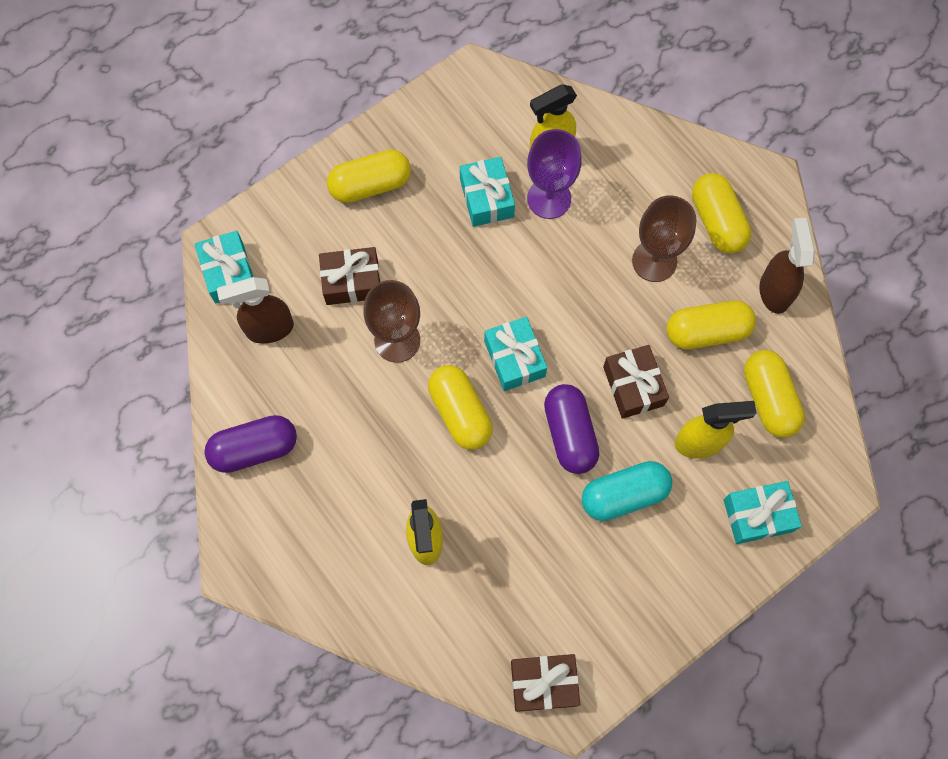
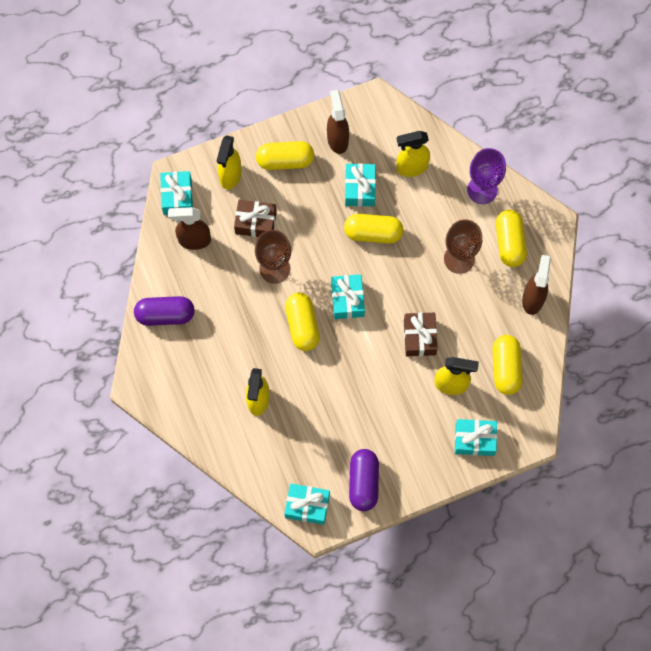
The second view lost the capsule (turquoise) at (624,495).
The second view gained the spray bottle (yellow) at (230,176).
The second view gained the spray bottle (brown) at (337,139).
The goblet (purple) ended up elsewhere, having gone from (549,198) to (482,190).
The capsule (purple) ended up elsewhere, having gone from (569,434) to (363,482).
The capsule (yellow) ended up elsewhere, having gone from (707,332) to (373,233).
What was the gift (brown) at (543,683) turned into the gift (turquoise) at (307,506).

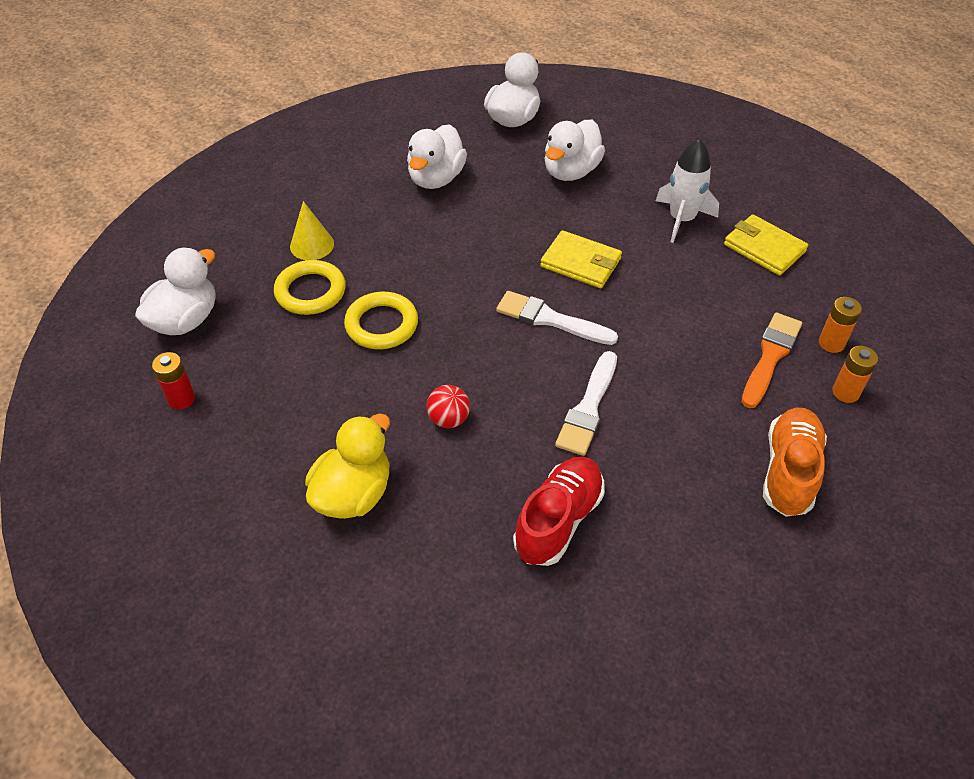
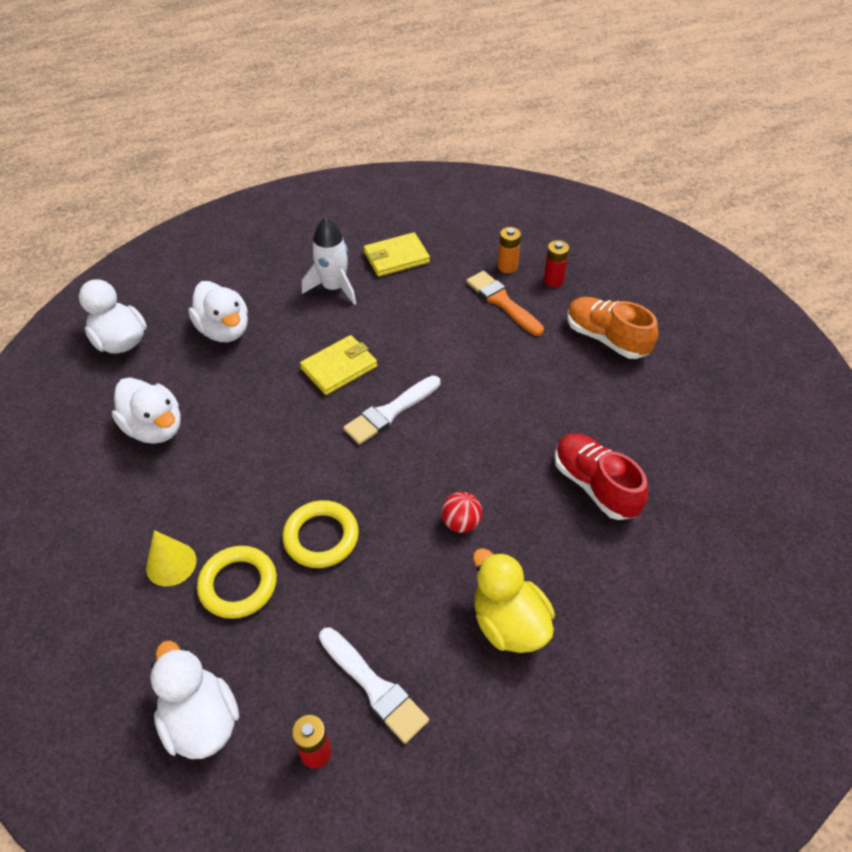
The brush (white) ended up elsewhere, having gone from (588,407) to (374,687).
What was the battery (orange) at (845,392) turned into the battery (red) at (553,280).

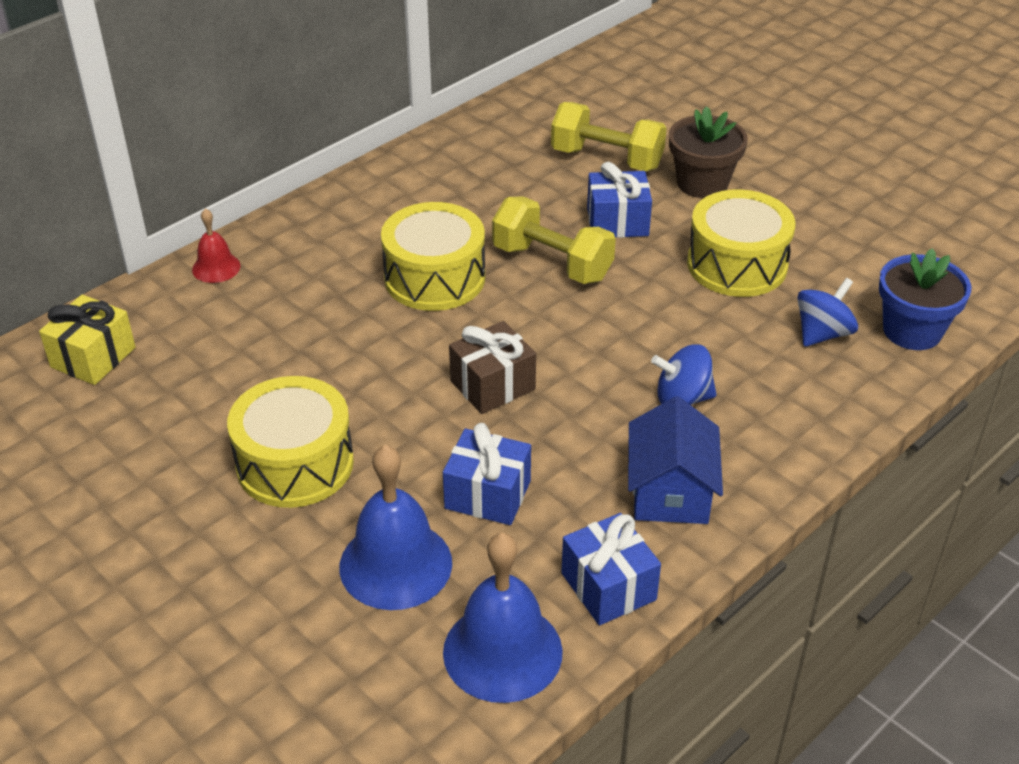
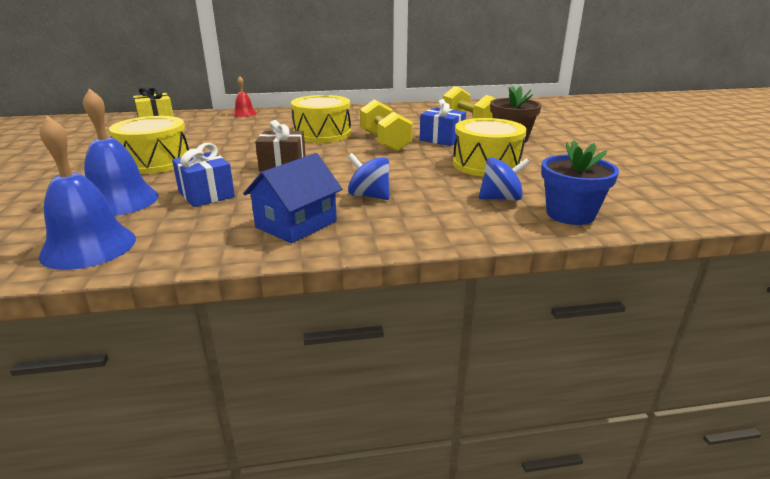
The second view lost the gift (blue) at (608,586).

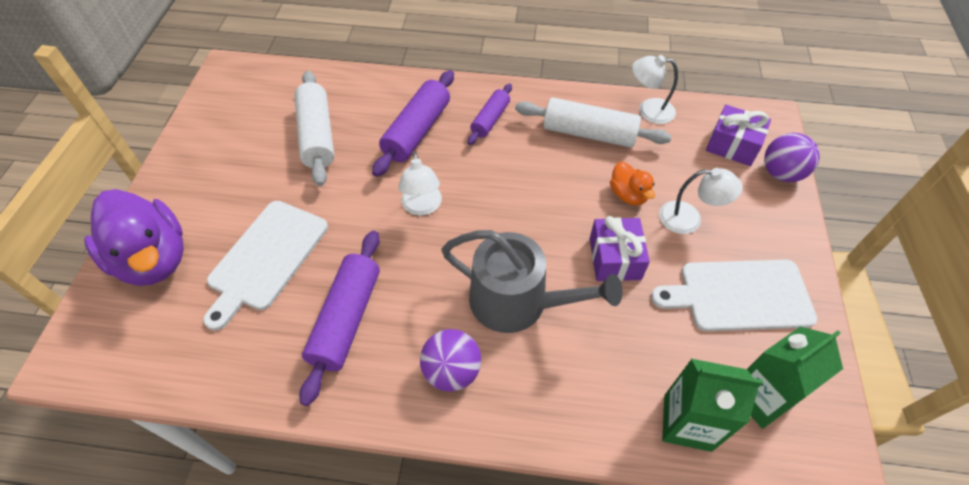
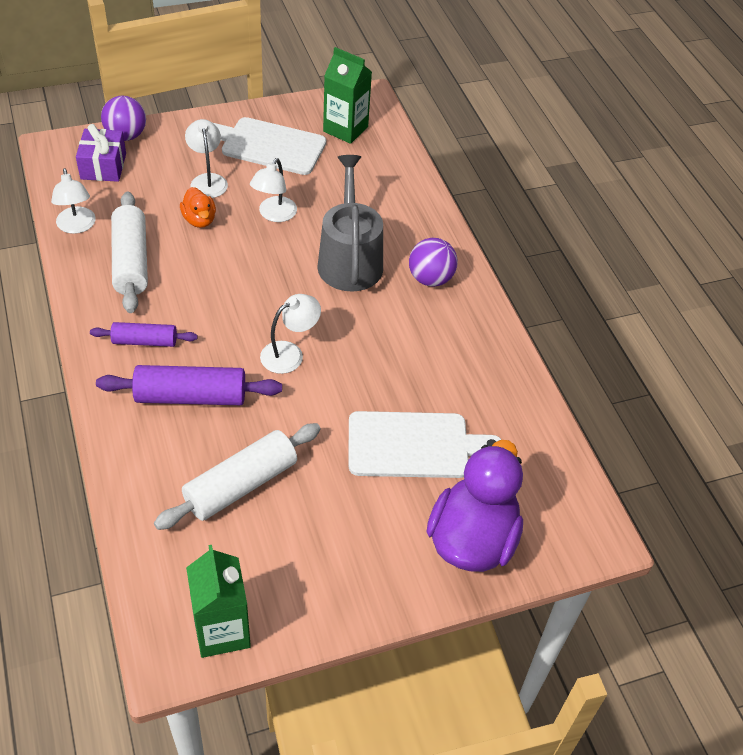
The second view lost the rolling pin (purple) at (346,319).
The carton (green) ended up elsewhere, having gone from (687,422) to (222,630).
Where the gift (purple) stood at (614,258), the lamp (white) came to stand at (274,215).
The duck (orange) at (628,195) ended up facing another way, 120 degrees clockwise from before.
The cutting board (white) at (740,295) ended up facing another way, 135 degrees clockwise from before.

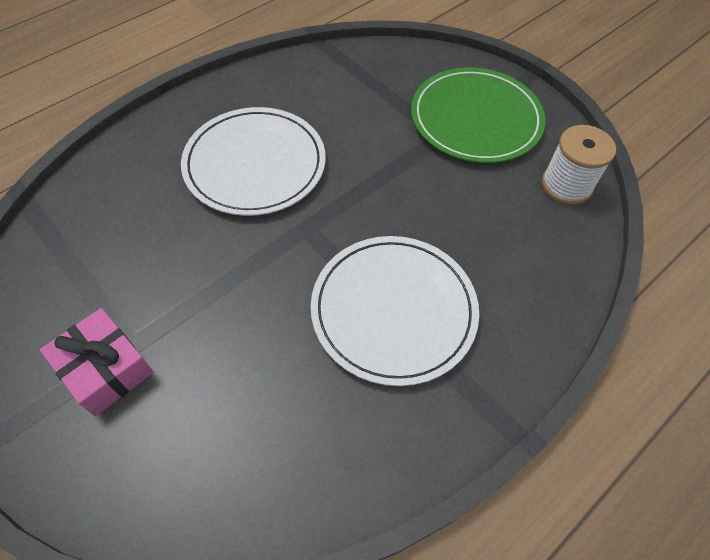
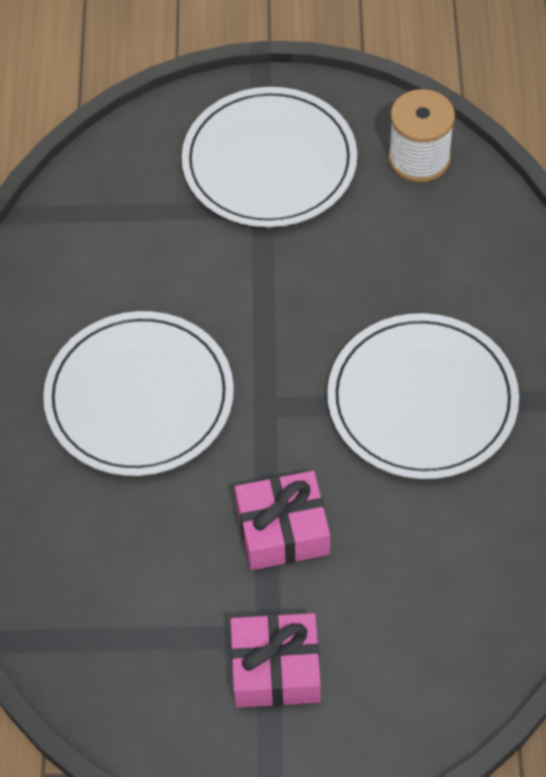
The second view gained the gift (pink) at (282,530).
What was the plate (green) at (476,119) turned into the plate (white) at (269,162).

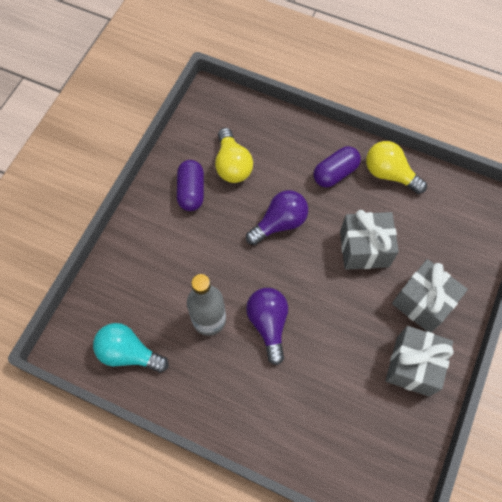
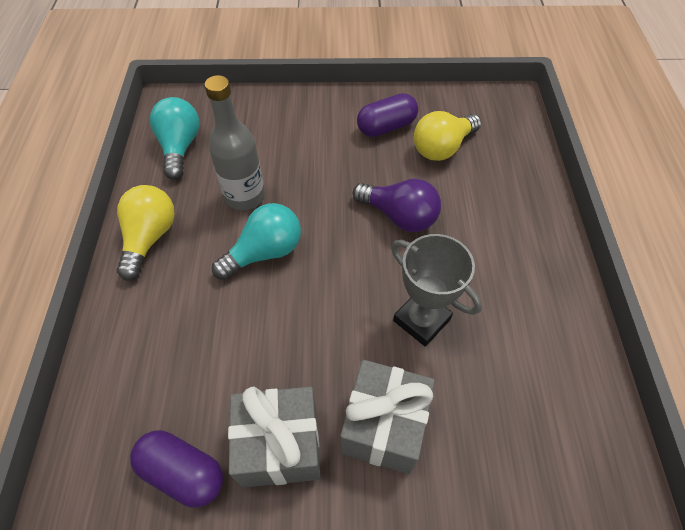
The capsule (purple) ended up elsewhere, having gone from (335,173) to (183,472).
The light bulb (yellow) ended up elsewhere, having gone from (389,174) to (150,238).
Where the gift (grey) stood at (364,249), the trophy (grey) came to stand at (421,320).
What was the light bulb (purple) at (268,324) turned into the light bulb (turquoise) at (265,252).

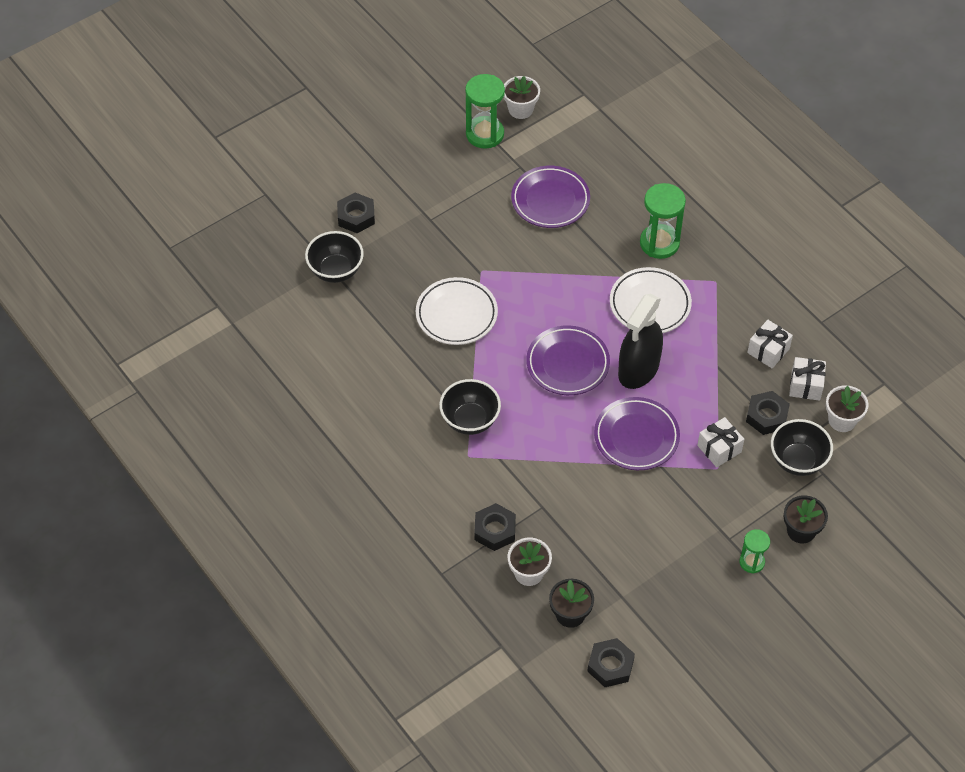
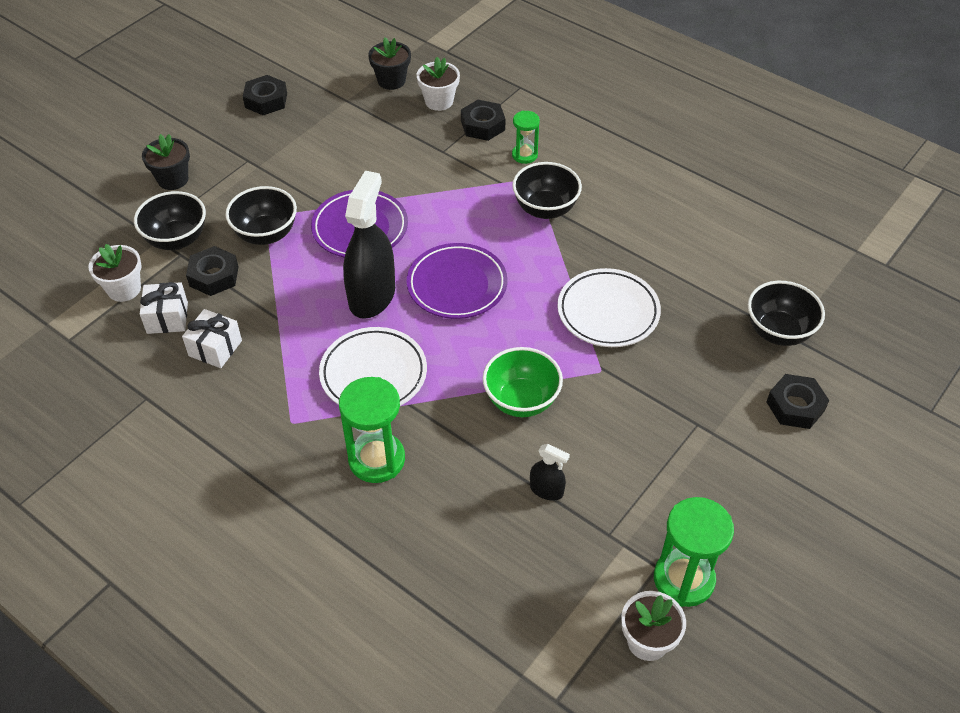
The second view gained the bowl (green) at (521,401).
The nut (black) ended up elsewhere, having gone from (610,666) to (266,100).
The hourglass (green) ended up elsewhere, having gone from (752,562) to (524,155).
Where the plate (purple) stood at (550,200), the spray bottle (black) came to stand at (546,490).
Where the gift (white) stood at (719,449), the bowl (black) came to stand at (266,234).

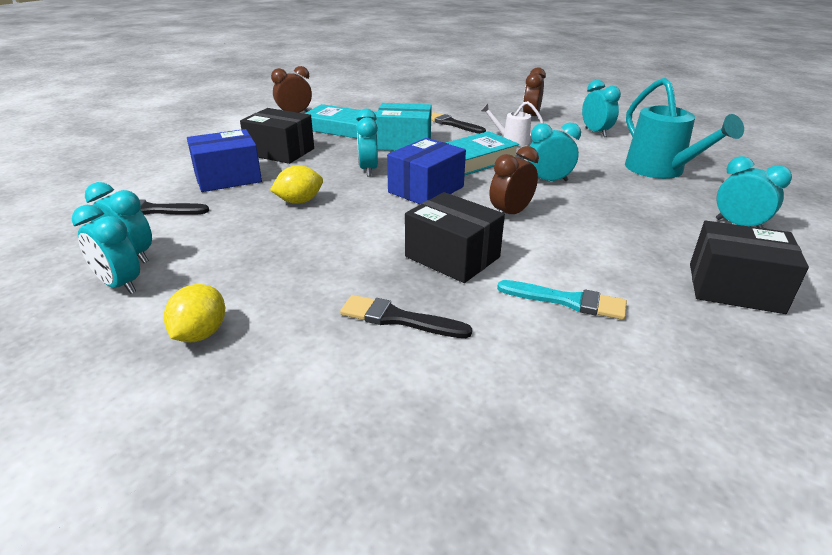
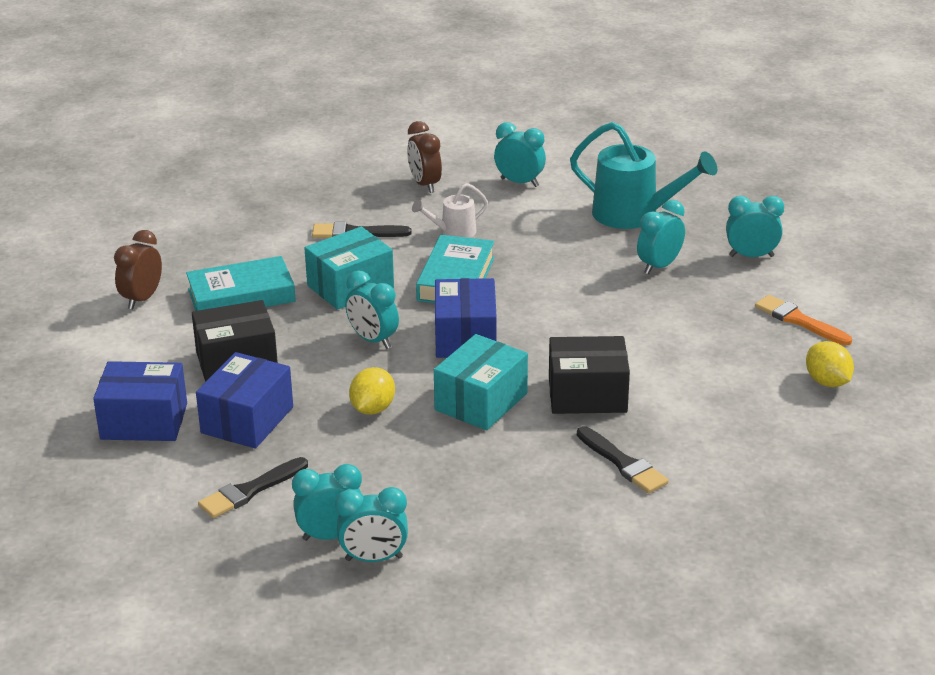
The second view lost the clock (brown) at (510,214).
The second view lost the brush (turquoise) at (567,301).
The second view gained the box (blue) at (144,421).
The second view gained the box (turquoise) at (481,402).
The lemon (yellow) ended up elsewhere, having gone from (200,334) to (827,382).
The clock (turquoise) ended up elsewhere, having gone from (548,181) to (659,266).
Where the box (black) stood at (735,288), the brush (orange) came to stand at (799,321).
The brush (black) at (399,319) ended up facing another way, 105 degrees counterclockwise from before.

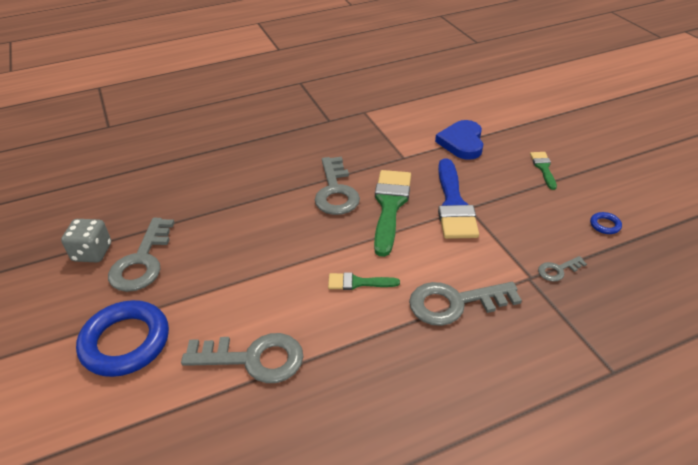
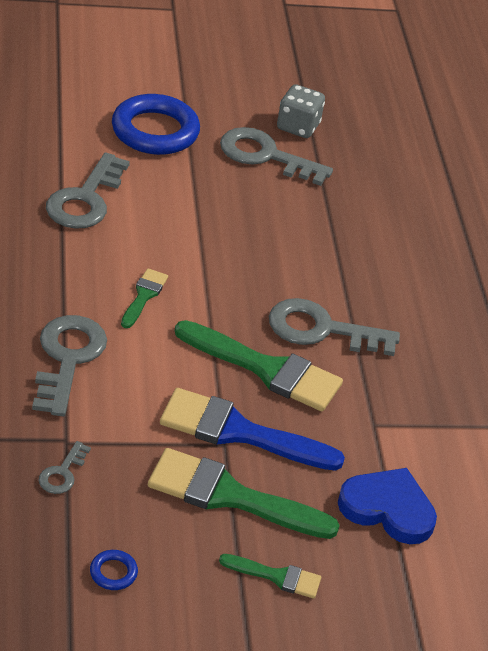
The second view gained the brush (green) at (230,496).
The key (grey) at (558,270) ended up facing another way, 150 degrees counterclockwise from before.

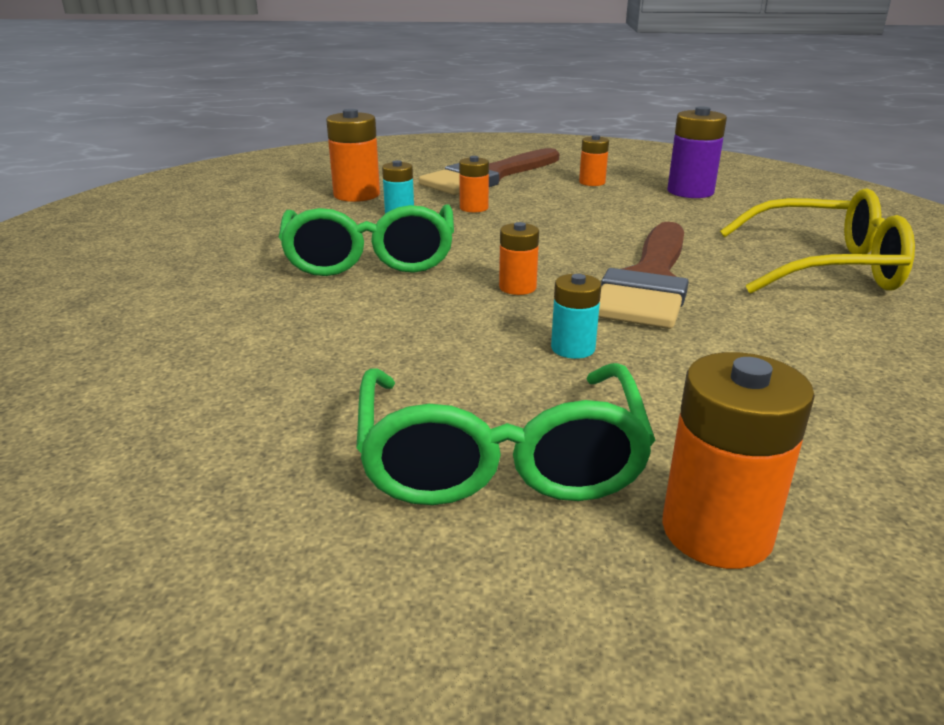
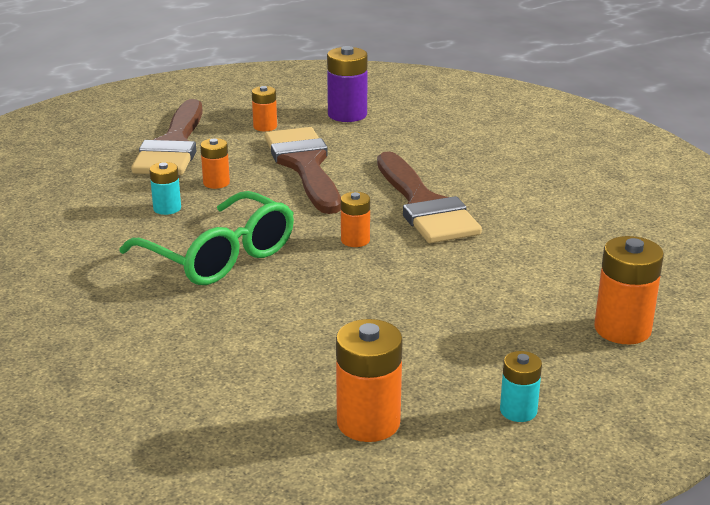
The second view lost the glasses (green) at (500,458).
The second view lost the glasses (yellow) at (823,267).
The second view gained the brush (brown) at (305,166).
The battery (orange) ended up elsewhere, having gone from (356,195) to (368,422).
The battery (turquoise) ended up elsewhere, having gone from (573,348) to (518,411).

